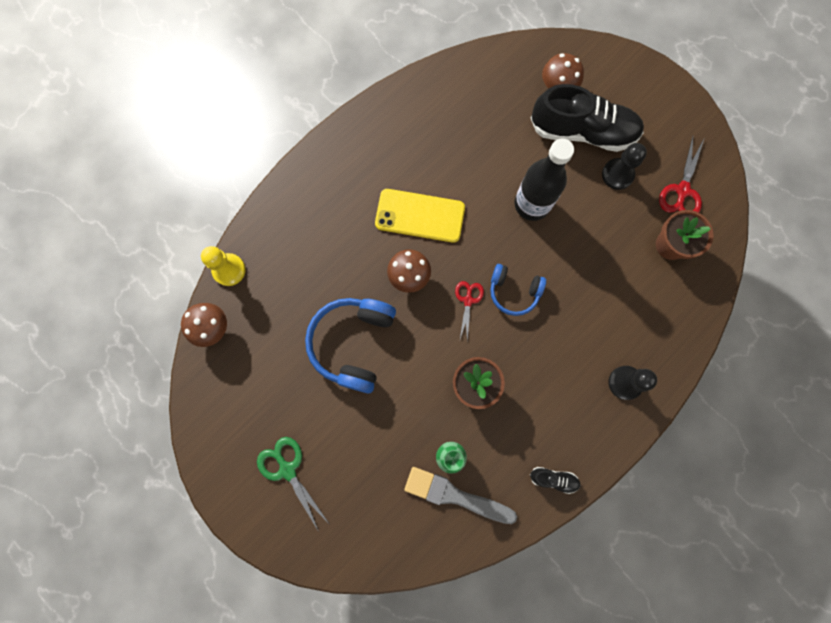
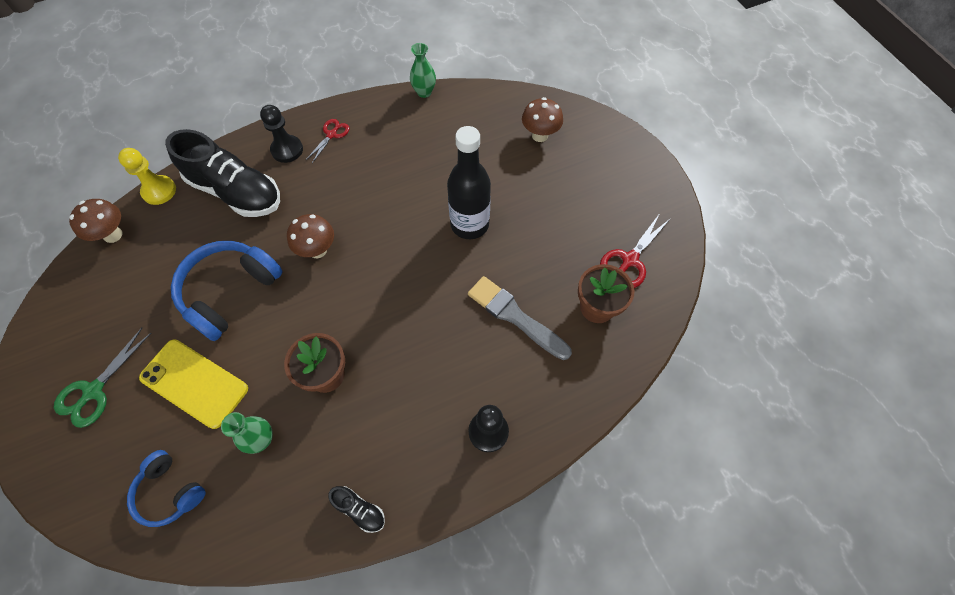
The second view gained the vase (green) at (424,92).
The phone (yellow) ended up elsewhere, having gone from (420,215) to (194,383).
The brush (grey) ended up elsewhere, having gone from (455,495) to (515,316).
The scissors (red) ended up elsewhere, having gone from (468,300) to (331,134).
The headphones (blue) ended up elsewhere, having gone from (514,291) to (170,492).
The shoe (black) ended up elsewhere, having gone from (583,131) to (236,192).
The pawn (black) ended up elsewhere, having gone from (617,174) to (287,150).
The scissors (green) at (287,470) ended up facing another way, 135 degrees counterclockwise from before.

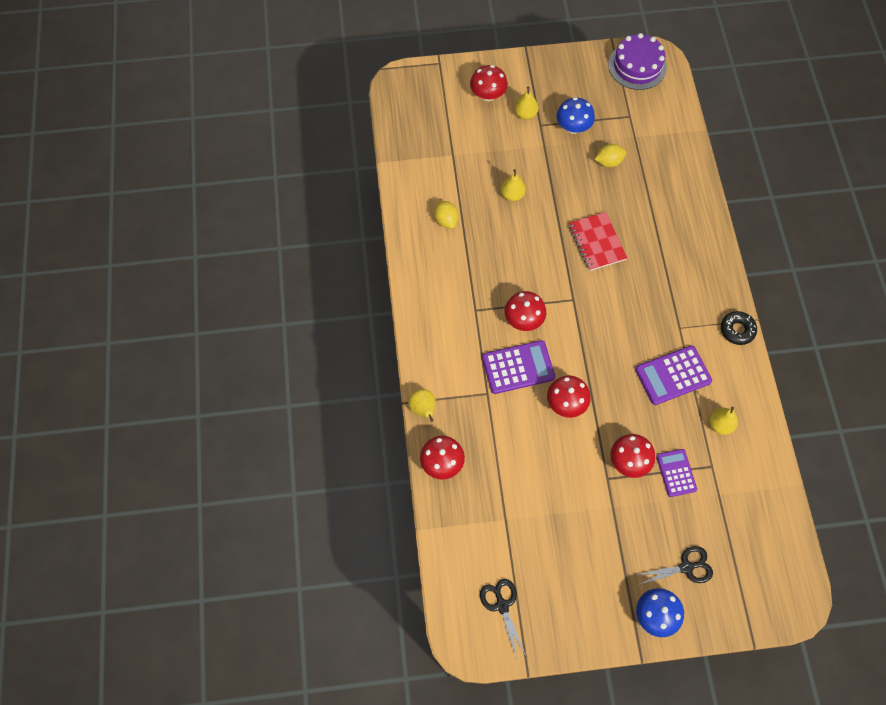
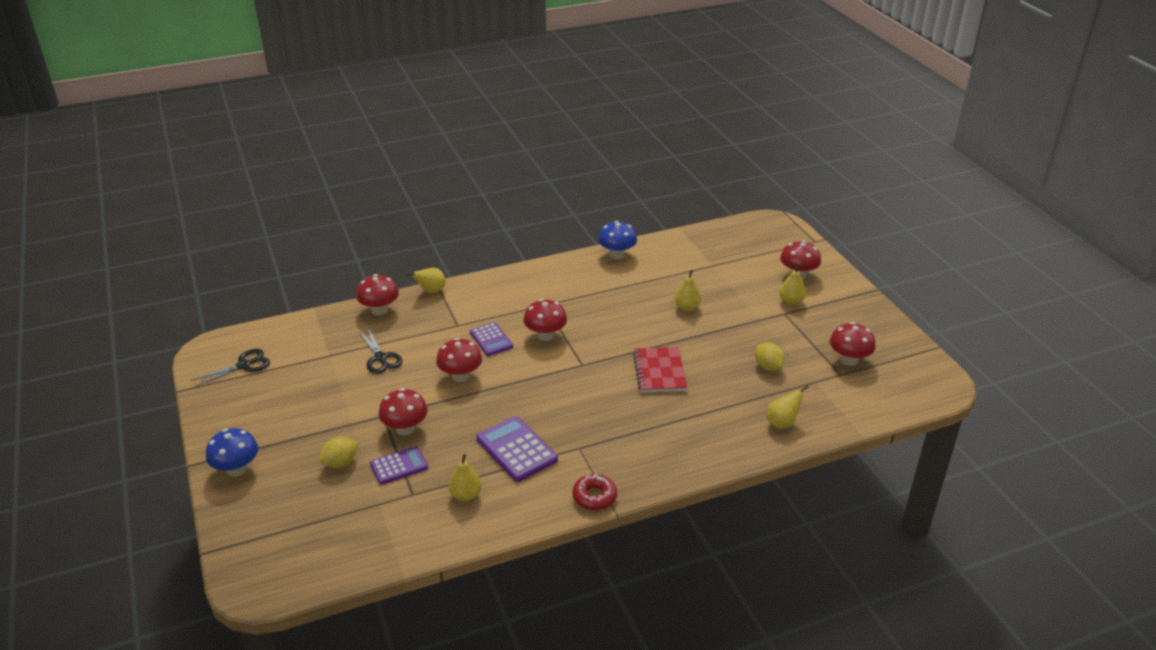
The second view lost the cake (purple) at (637,66).
The second view gained the pear (yellow) at (782,423).
The second view gained the mushroom (red) at (849,360).
The lemon (yellow) ended up elsewhere, having gone from (446,220) to (340,462).
The mushroom (blue) ended up elsewhere, having gone from (573,127) to (617,255).
The scissors (black) ended up elsewhere, having gone from (686,567) to (380,358).
What was the donut (black) at (737,330) turned into the donut (red) at (594,497).
The notebook (red) at (597,242) ended up facing another way, 60 degrees counterclockwise from before.
The size of the calculator (purple) at (518,367) changed by a factor of 0.65.

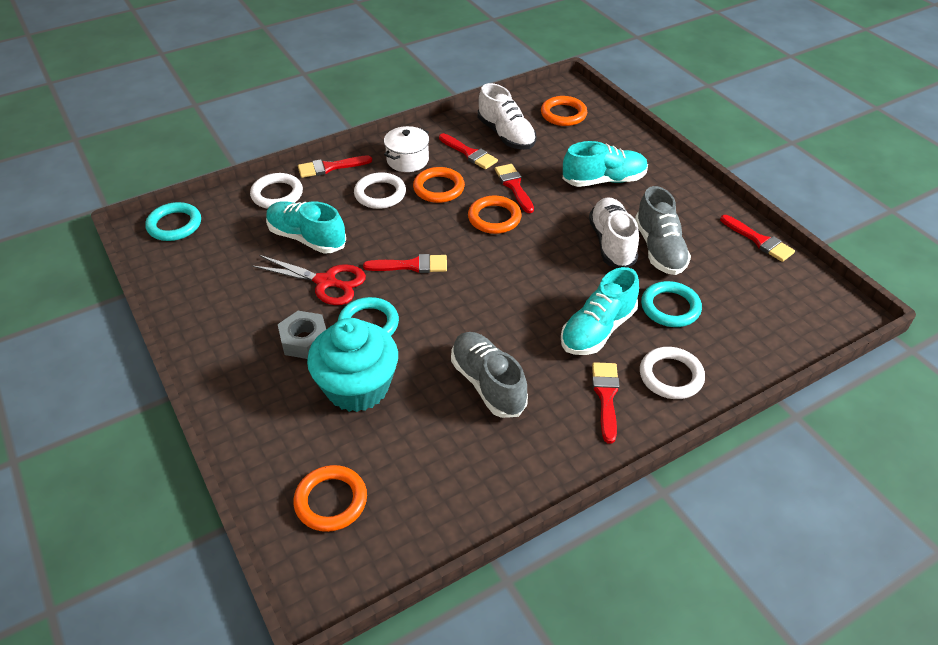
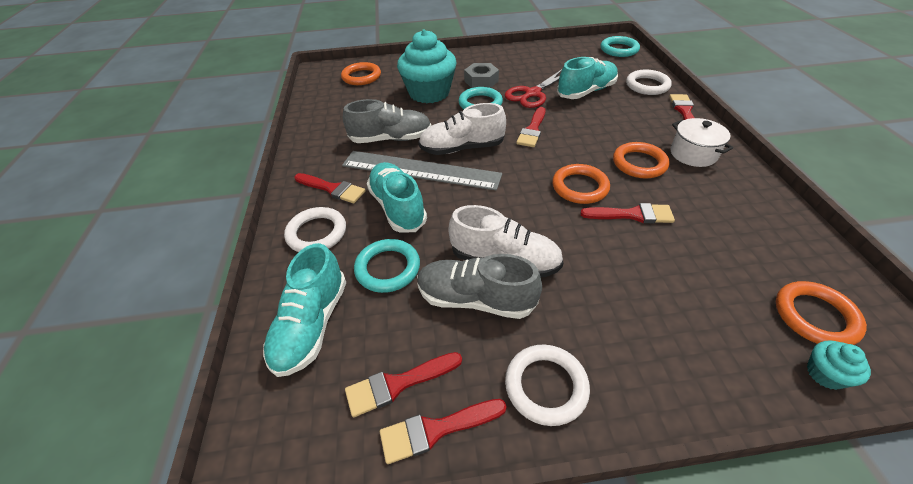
The second view gained the ruler (grey) at (420,170).
The second view gained the cupcake (turquoise) at (825,374).
The ring (white) ended up elsewhere, having gone from (380,194) to (546,386).
The brush (red) ended up elsewhere, having gone from (469,153) to (398,384).
The shoe (white) ended up elsewhere, having gone from (506,135) to (462,148).
The shoe (turquoise) ended up elsewhere, having gone from (604,180) to (312,325).

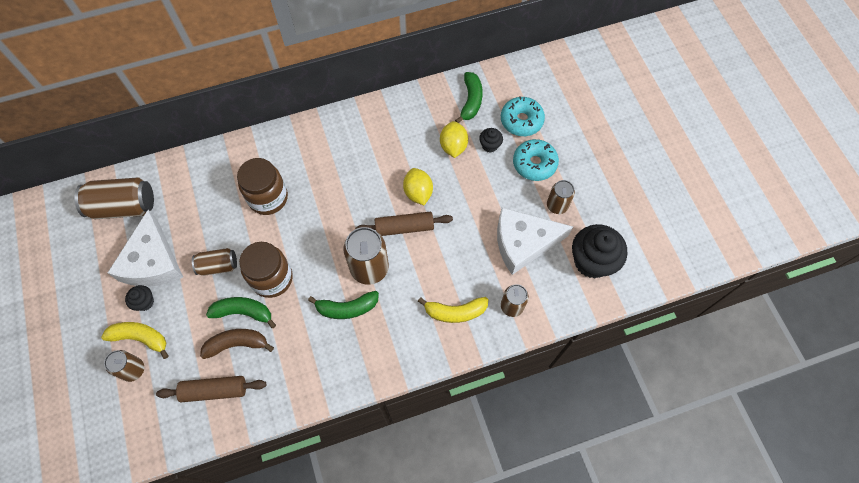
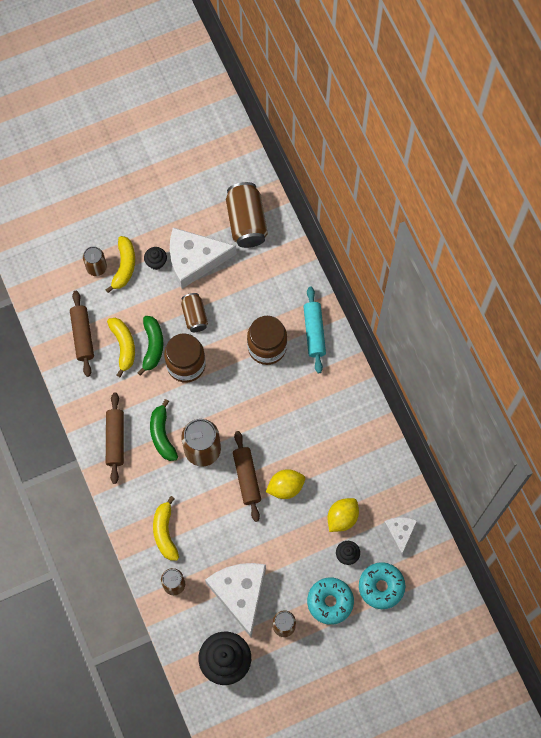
The second view gained the rolling pin (brown) at (115,440).
The second view gained the rolling pin (turquoise) at (314,332).
Where the banana (green) stood at (471,101), the cheese (white) came to stand at (400,532).
What was the banana (brown) at (237,344) turned into the banana (yellow) at (123,346).
The lemon (yellow) at (453,146) ended up facing another way, 45 degrees counterclockwise from before.

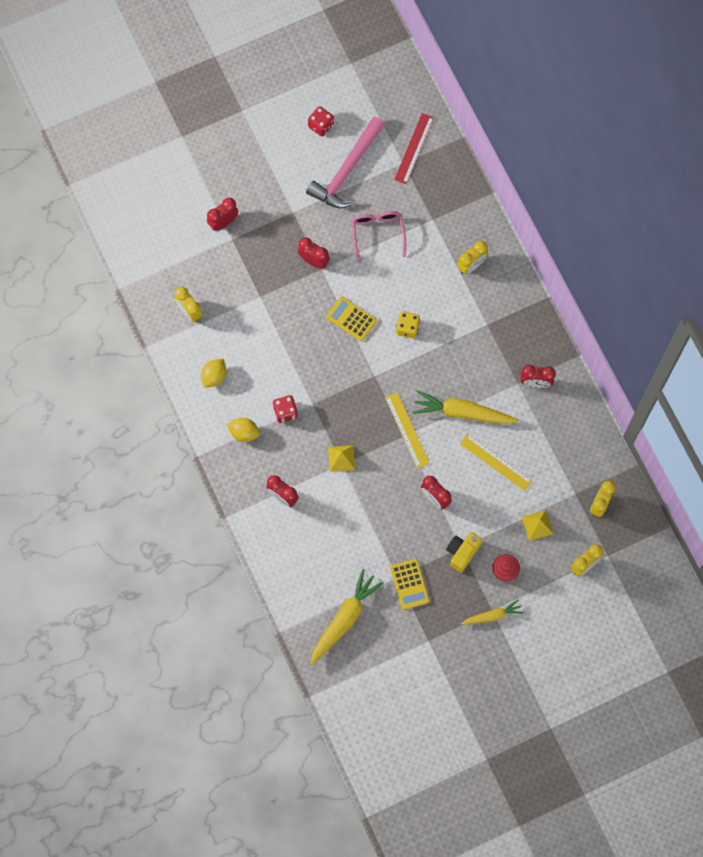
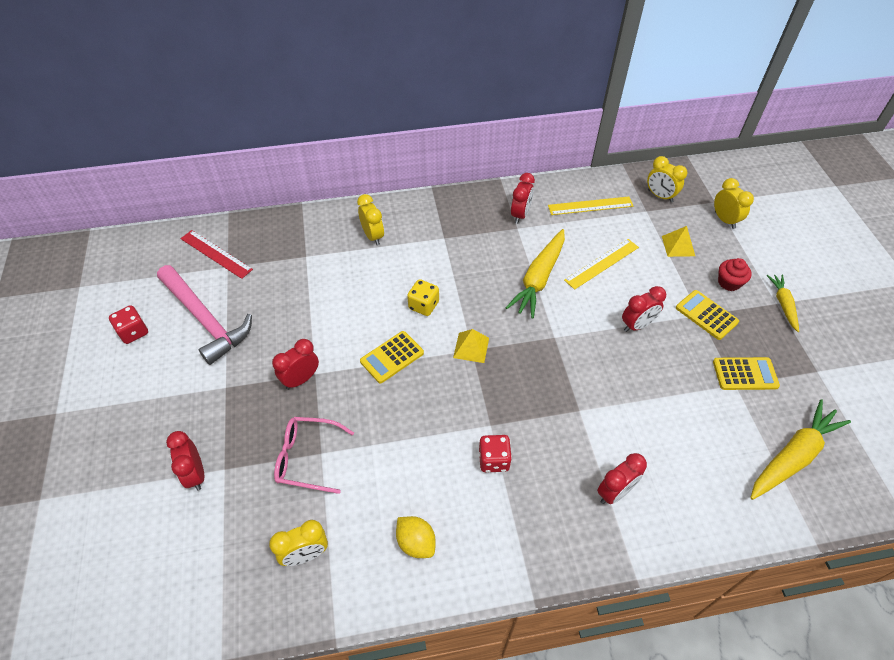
The second view lost the lemon (yellow) at (244,433).
The pyramid (yellow) ended up elsewhere, having gone from (341,458) to (471,347).
The glasses (pink) ended up elsewhere, having gone from (378,233) to (307,458).
The ruler (yellow) ended up elsewhere, having gone from (407,430) to (590,206).
Where the camera (yellow) stood at (462,553), the calculator (yellow) came to stand at (706,315).
The carrot (yellow) at (344,618) ended up facing another way, 90 degrees clockwise from before.

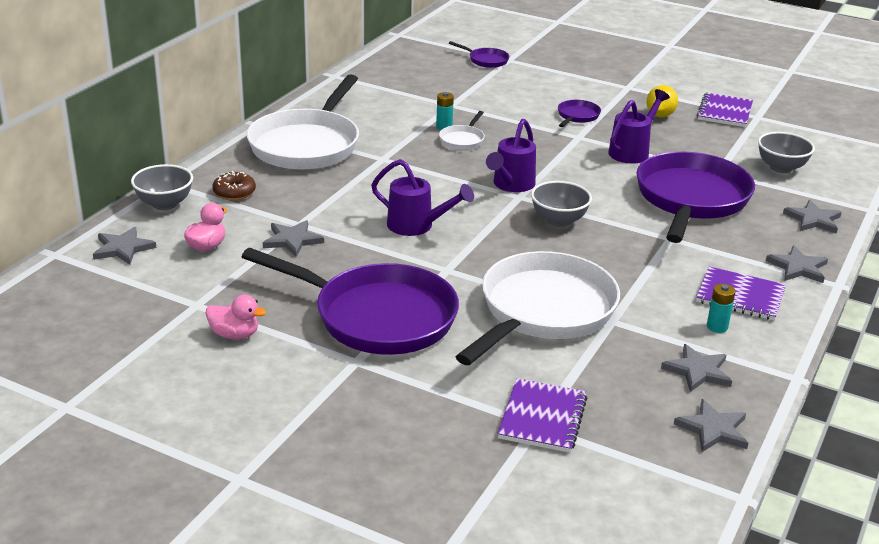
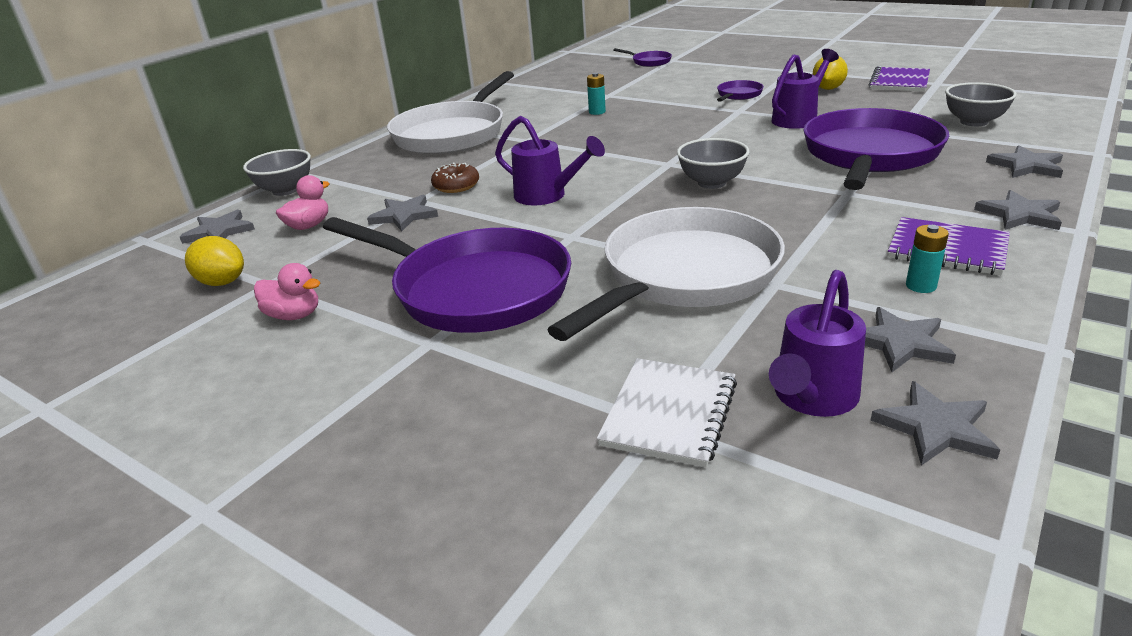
The second view lost the pan (white) at (462,140).
The second view gained the lemon (yellow) at (222,282).
The donut (brown) ended up elsewhere, having gone from (234,192) to (456,186).
The watering can (purple) ended up elsewhere, having gone from (511,185) to (812,398).
What was the notebook (purple) at (542,418) turned into the notebook (white) at (669,414).

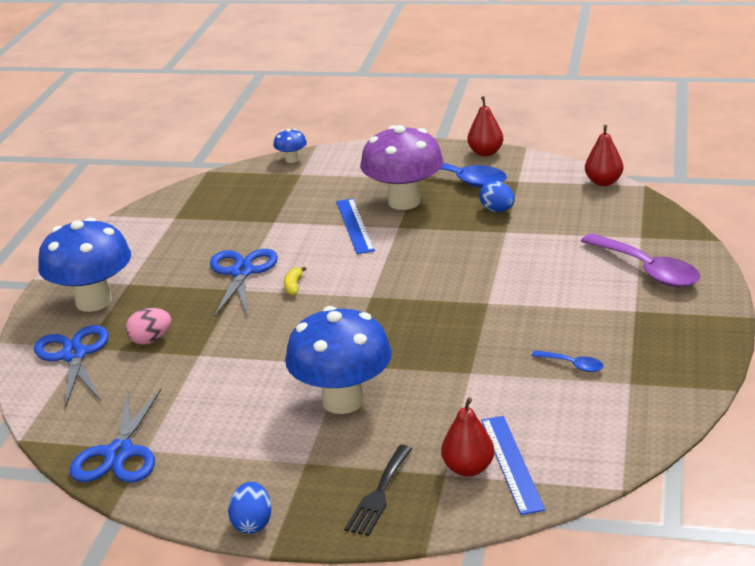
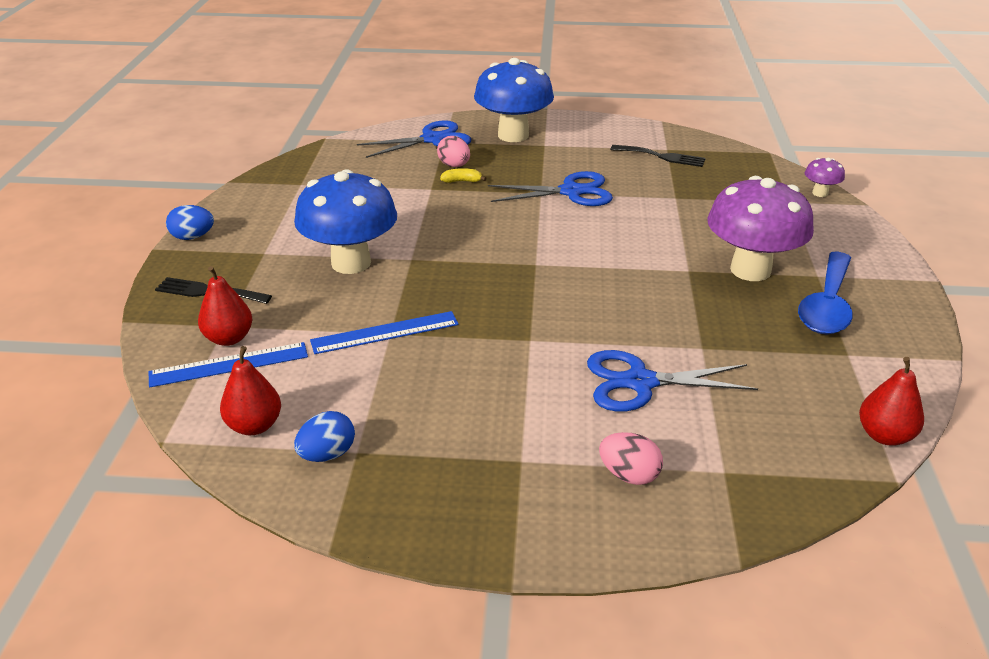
The second view lost the spoon (blue) at (572,365).
The second view gained the fork (black) at (662,156).
The scissors (blue) ended up elsewhere, having gone from (119,453) to (640,382).
The banana (yellow) ended up elsewhere, having gone from (293,286) to (462,181).
The ruler (blue) ended up elsewhere, having gone from (354,225) to (385,332).
The pear (red) ended up elsewhere, having gone from (485,153) to (254,426).
The egg (blue) ended up elsewhere, having gone from (497,210) to (327,454).
Where the spoon (purple) stood at (646,270), the egg (pink) came to stand at (629,475).
What was the mushroom (blue) at (291,159) turned into the mushroom (purple) at (820,193).

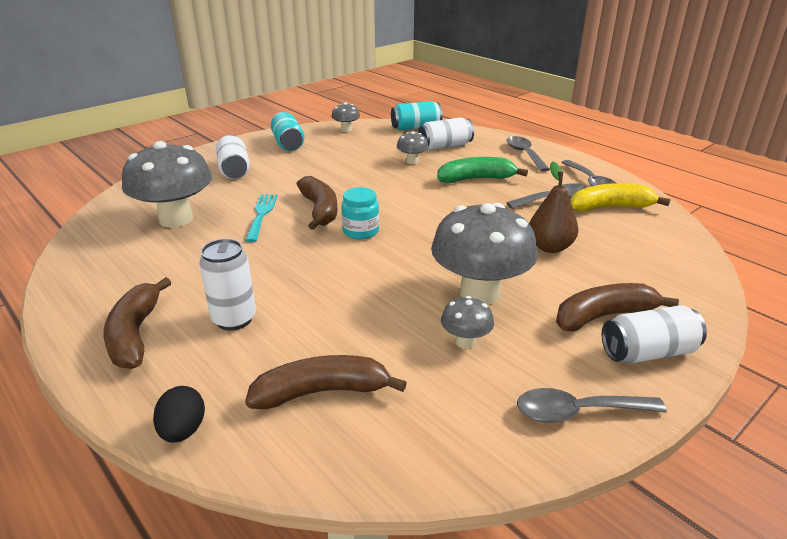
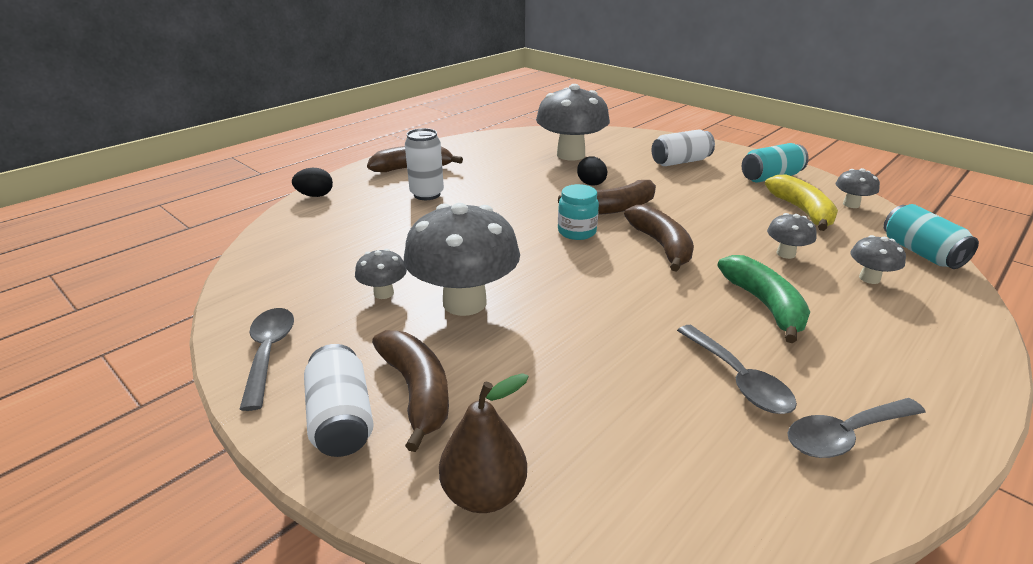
The second view lost the spoon (grey) at (524,154).
The banana (brown) ended up elsewhere, having gone from (322,392) to (661,245).
The pear (brown) ended up elsewhere, having gone from (550,247) to (484,493).
The banana (yellow) ended up elsewhere, having gone from (610,207) to (802,211).
Where the fork (turquoise) stood at (261,215), the egg (black) came to stand at (591,184).
Where the can (white) stood at (445,146), the mushroom (grey) came to stand at (869,278).

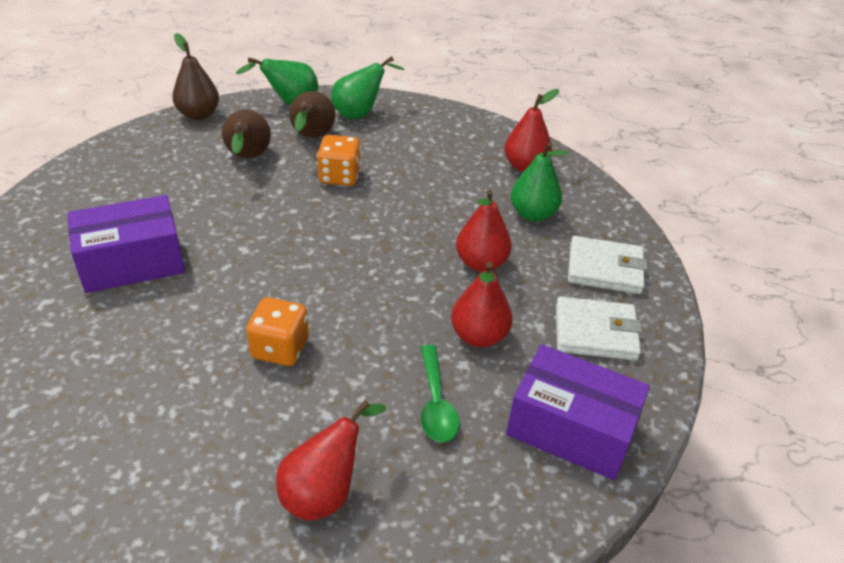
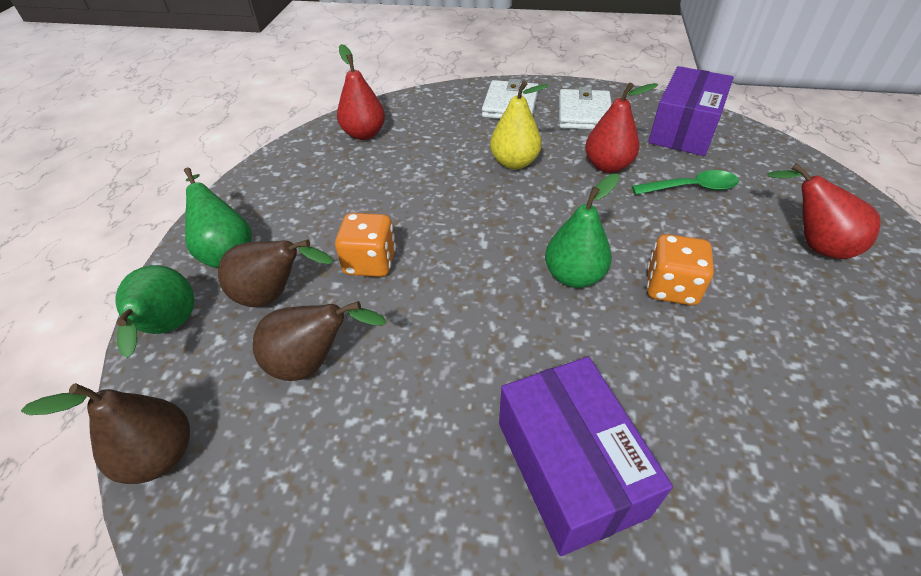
The pear (green) ended up elsewhere, having gone from (533,214) to (574,276).
What was the pear (red) at (481,263) turned into the pear (yellow) at (514,163).

